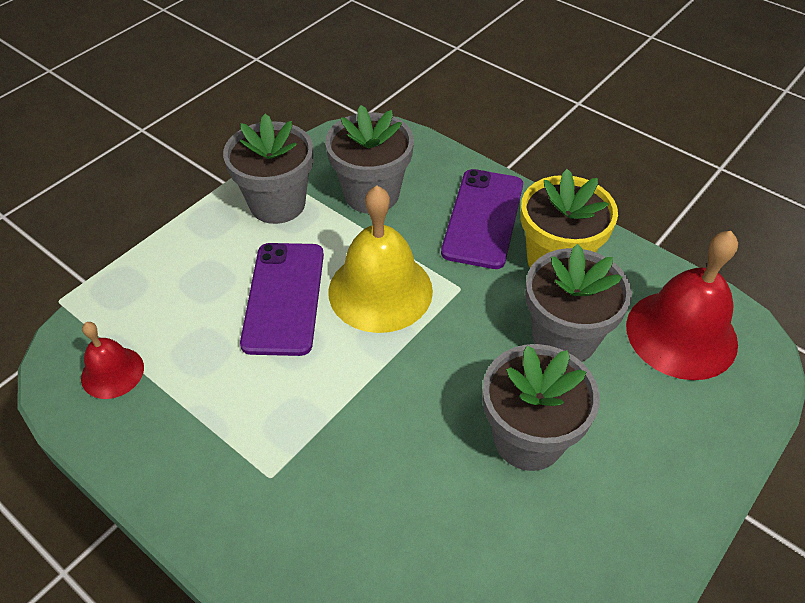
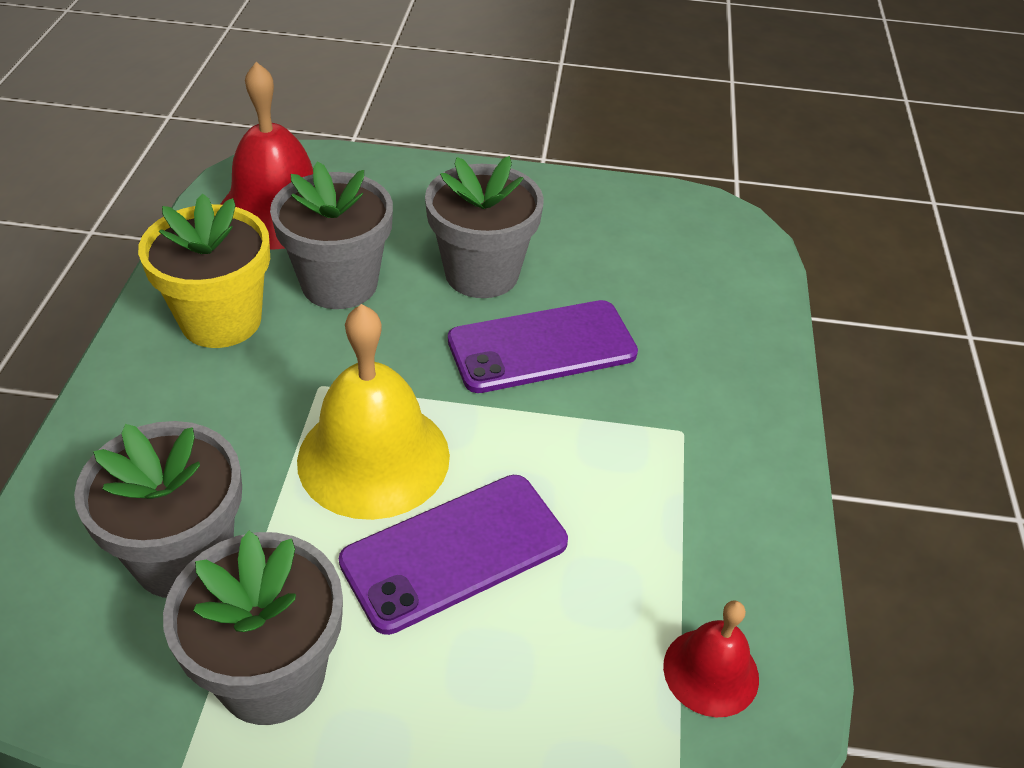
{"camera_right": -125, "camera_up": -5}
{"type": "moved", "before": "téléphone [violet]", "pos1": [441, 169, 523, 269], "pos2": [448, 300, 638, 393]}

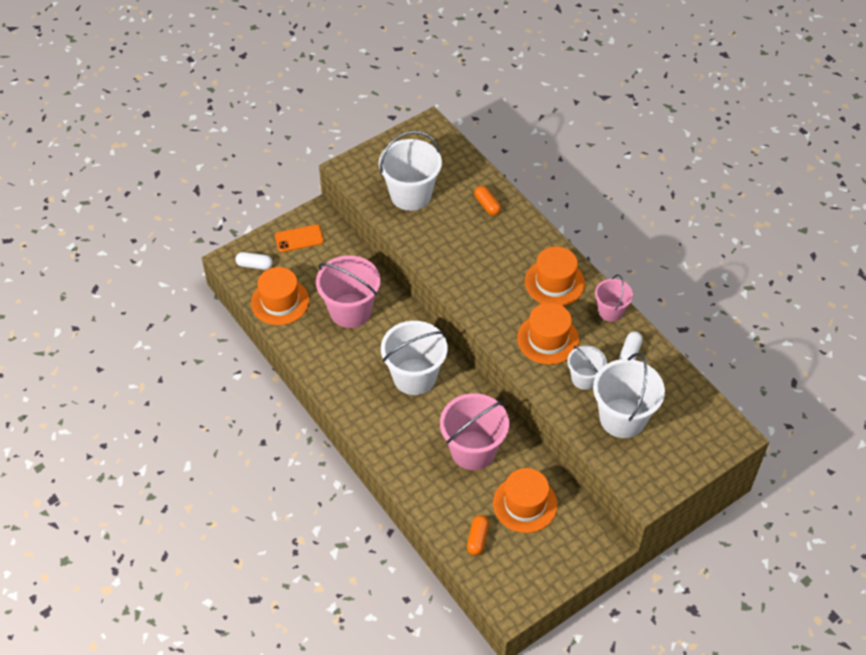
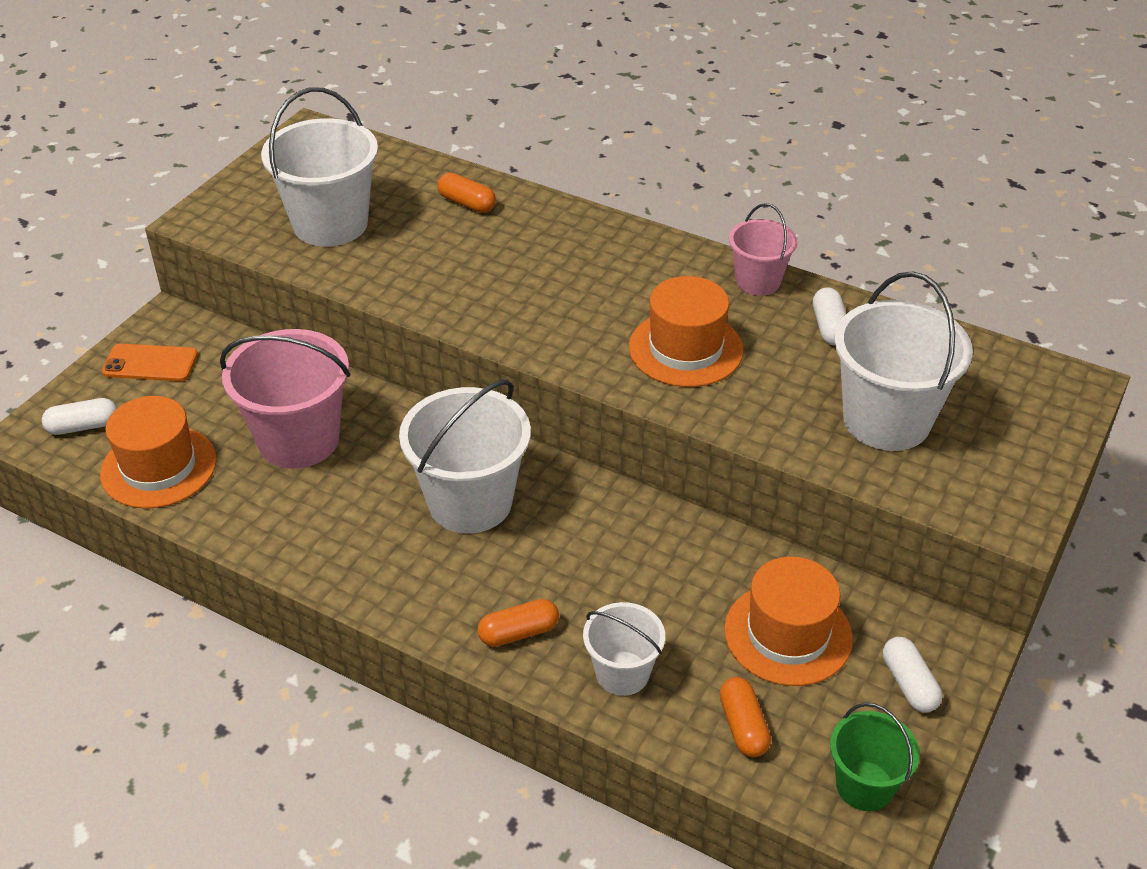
{"camera_right": -25, "camera_up": -10}
{"type": "removed", "before": "seau [rose]", "pos1": [440, 393, 509, 470]}
{"type": "removed", "before": "chapeau [orange]", "pos1": [525, 246, 585, 306]}
{"type": "added", "after": "gélule [orange]", "pos2": [478, 599, 559, 647]}
{"type": "added", "after": "seau [vert]", "pos2": [830, 703, 920, 811]}
{"type": "added", "after": "gélule [blanc]", "pos2": [883, 637, 942, 713]}
{"type": "moved", "before": "seau [blanc]", "pos1": [567, 345, 607, 390], "pos2": [583, 602, 665, 696]}
{"type": "turned", "before": "téléphone [orange]", "pos1": [275, 225, 324, 252], "pos2": [102, 343, 198, 381], "turn": 45}

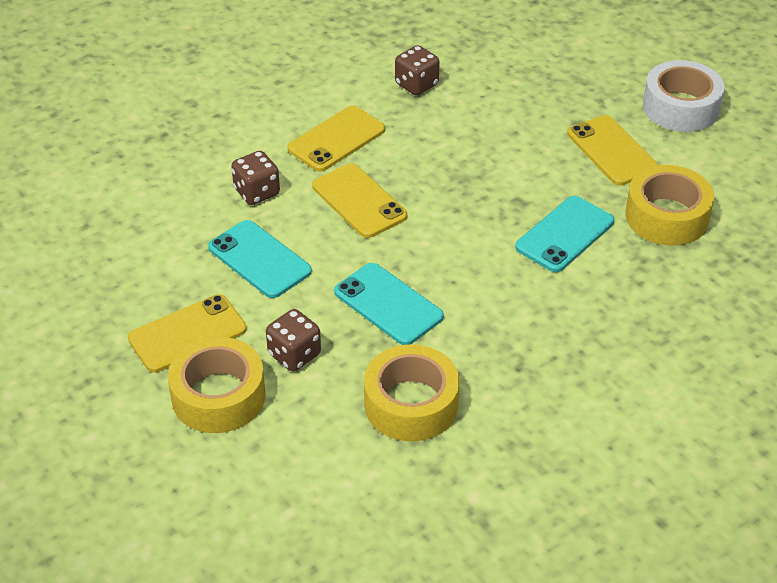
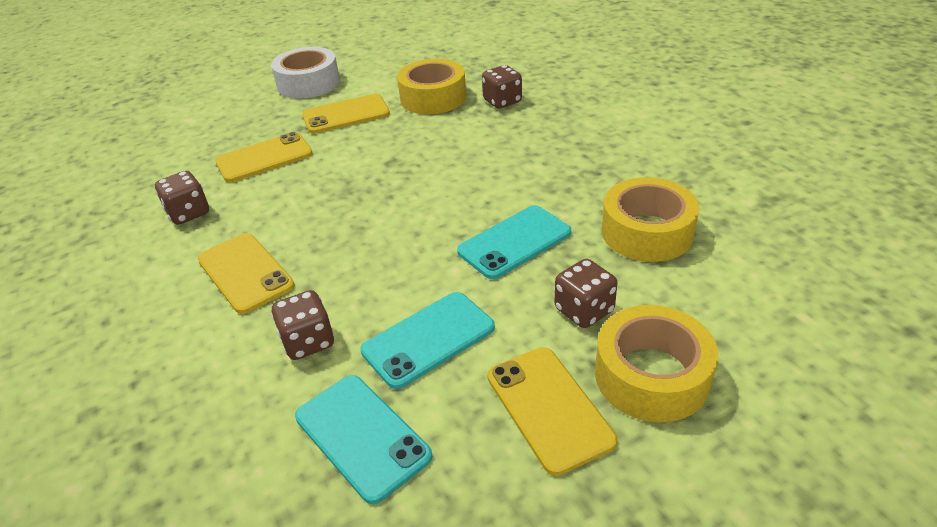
{"camera_right": -80, "camera_up": -5}
{"type": "added", "after": "dé [marron]", "pos2": [482, 65, 522, 109]}
{"type": "moved", "before": "téléphone [jaune]", "pos1": [312, 163, 407, 238], "pos2": [215, 132, 313, 182]}
{"type": "moved", "before": "téléphone [turquoise]", "pos1": [515, 196, 614, 272], "pos2": [295, 375, 433, 504]}

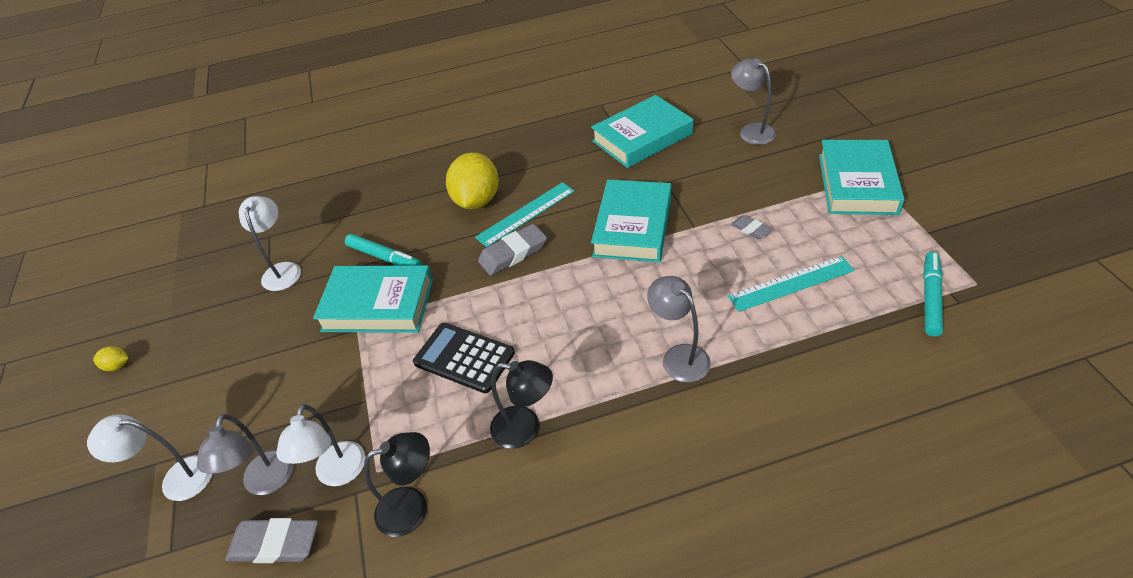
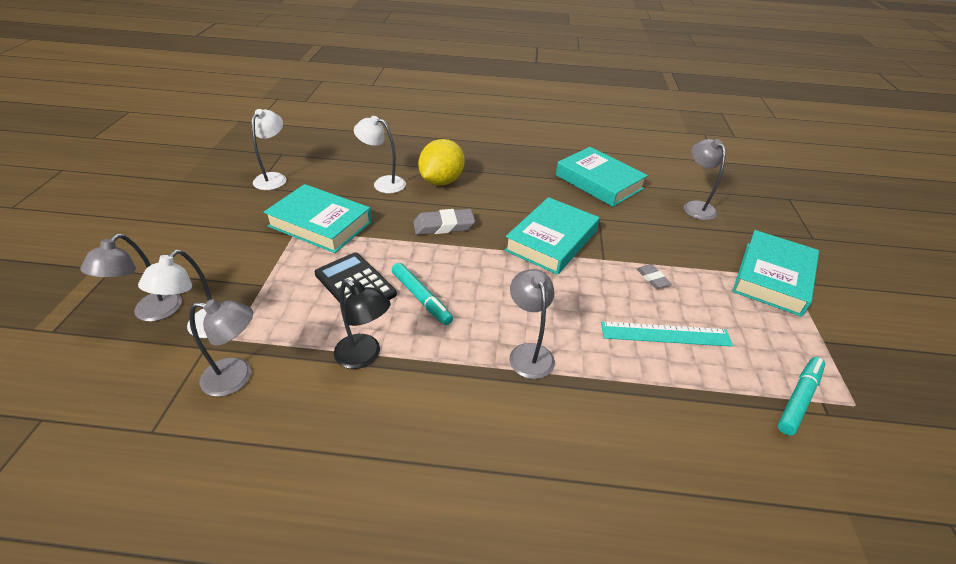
{"camera_right": 15, "camera_up": -5}
{"type": "removed", "before": "citron [jaune]", "pos1": [93, 346, 128, 371]}
{"type": "removed", "before": "gomme [gris]", "pos1": [225, 518, 318, 563]}
{"type": "removed", "before": "règle [turquoise]", "pos1": [475, 182, 575, 247]}
{"type": "moved", "before": "lampe [blanc]", "pos1": [87, 414, 212, 501], "pos2": [354, 116, 406, 193]}
{"type": "moved", "before": "feutre [turquoise]", "pos1": [345, 234, 422, 266], "pos2": [392, 263, 453, 325]}
{"type": "recoloured", "before": "lampe [noir]", "after": "lampe [gris]", "pos1": [364, 432, 430, 537], "pos2": [189, 299, 253, 397]}
{"type": "turned", "before": "livre [turquoise]", "pos1": [591, 95, 693, 168], "pos2": [556, 147, 648, 207], "turn": 60}

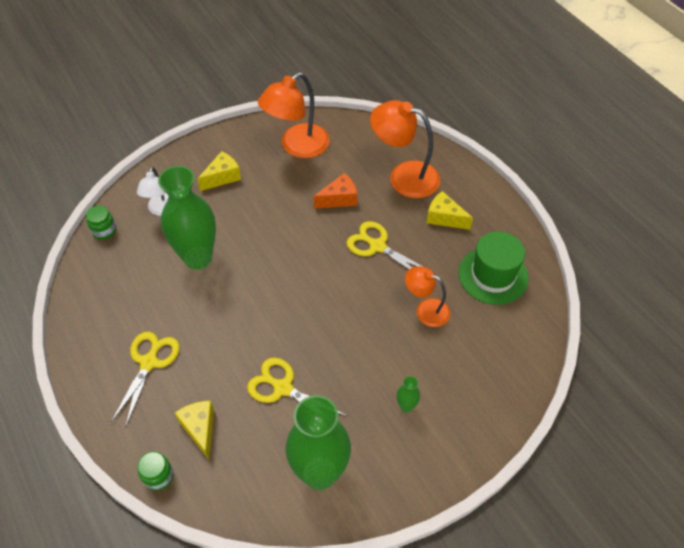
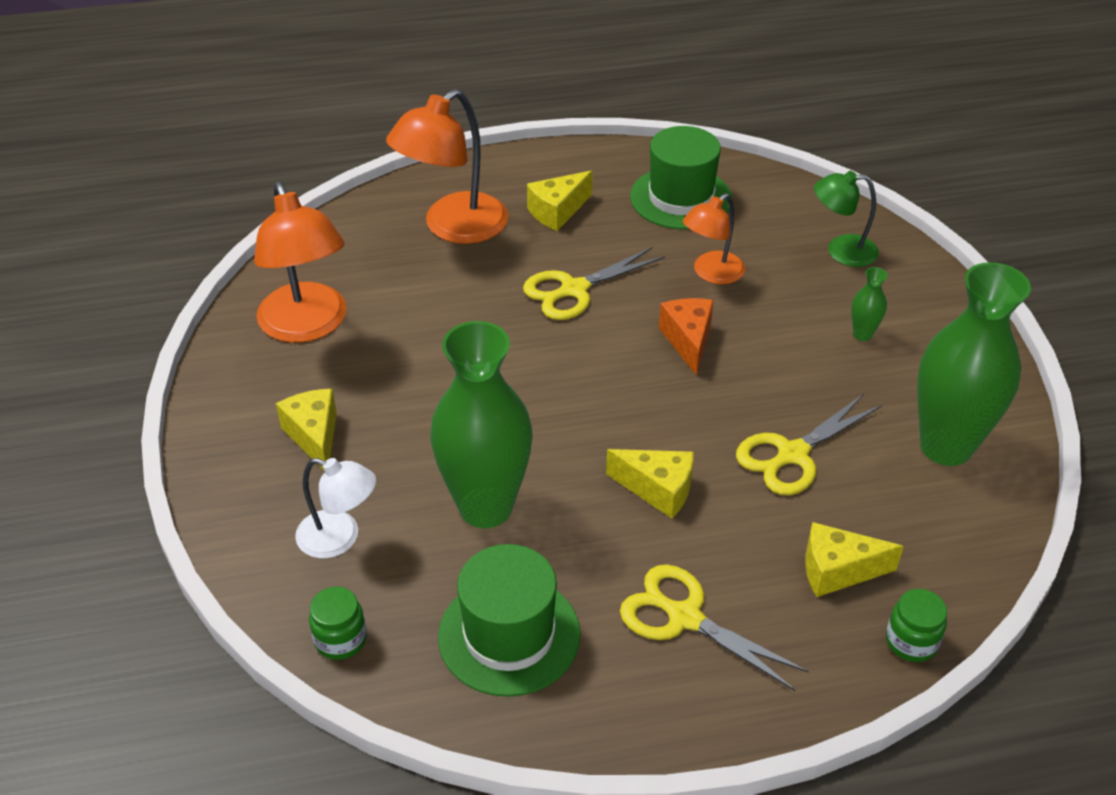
{"camera_right": -70, "camera_up": -10}
{"type": "added", "after": "chapeau [vert]", "pos2": [438, 544, 580, 697]}
{"type": "added", "after": "fromage [jaune]", "pos2": [606, 449, 694, 519]}
{"type": "added", "after": "lampe [vert]", "pos2": [814, 171, 879, 267]}
{"type": "moved", "before": "fromage [orange]", "pos1": [314, 173, 357, 208], "pos2": [659, 298, 714, 376]}

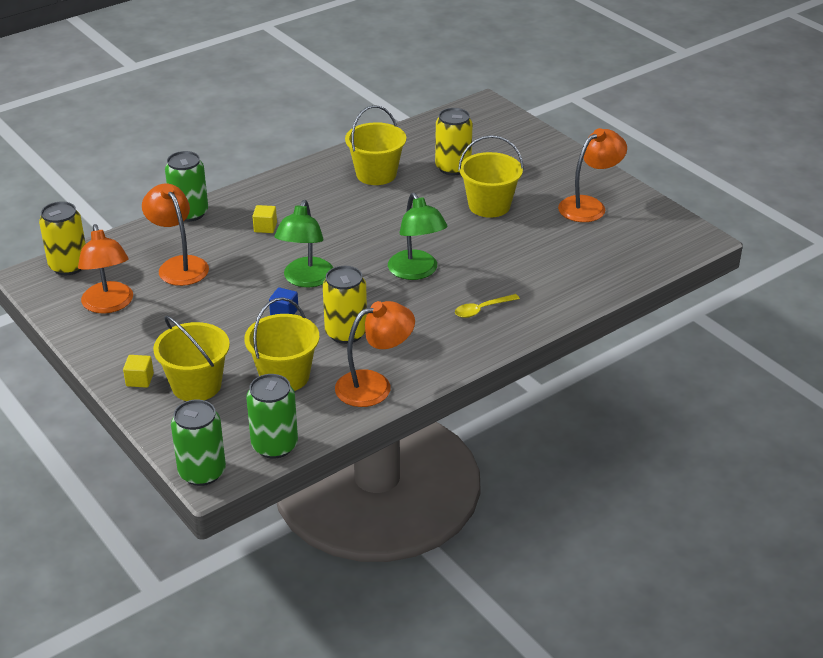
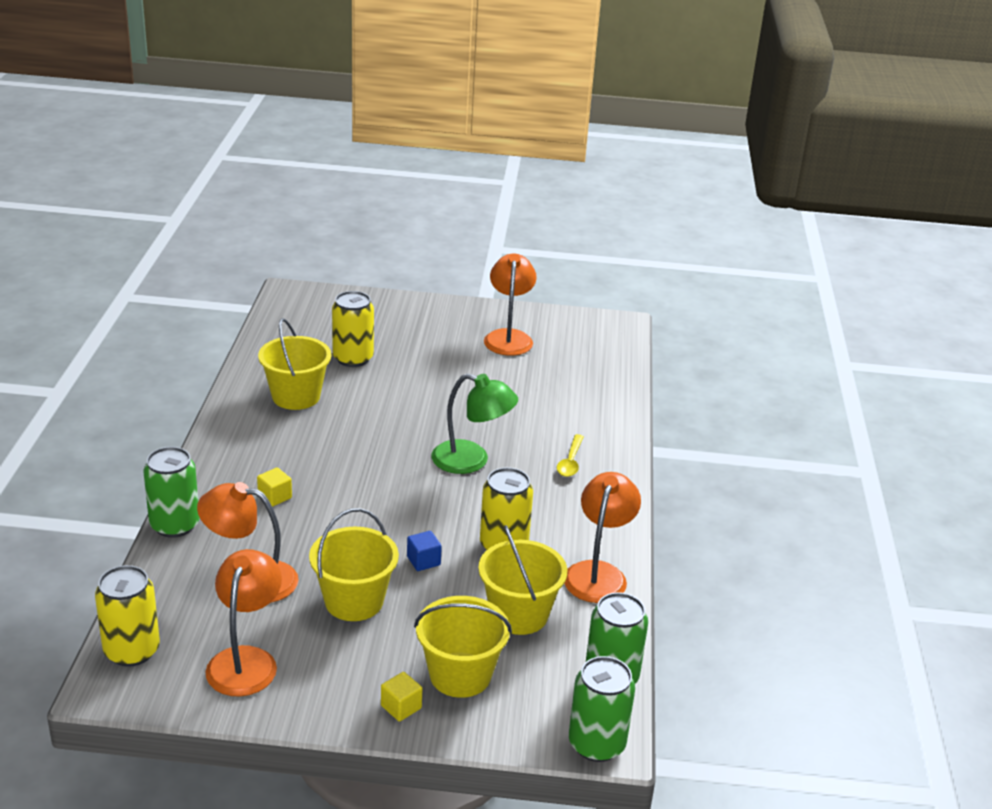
{"camera_right": -50, "camera_up": -5}
{"type": "removed", "before": "lampe [vert]", "pos1": [274, 200, 333, 287]}
{"type": "moved", "before": "seau [jaune]", "pos1": [458, 135, 524, 218], "pos2": [309, 508, 399, 621]}
{"type": "turned", "before": "lampe [orange]", "pos1": [78, 224, 133, 313], "pos2": [206, 549, 282, 697], "turn": -105}

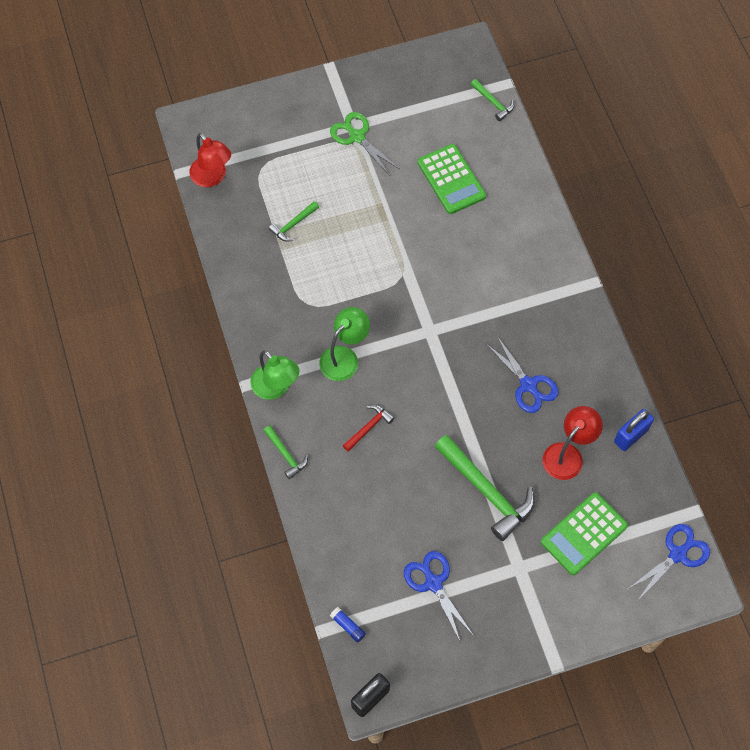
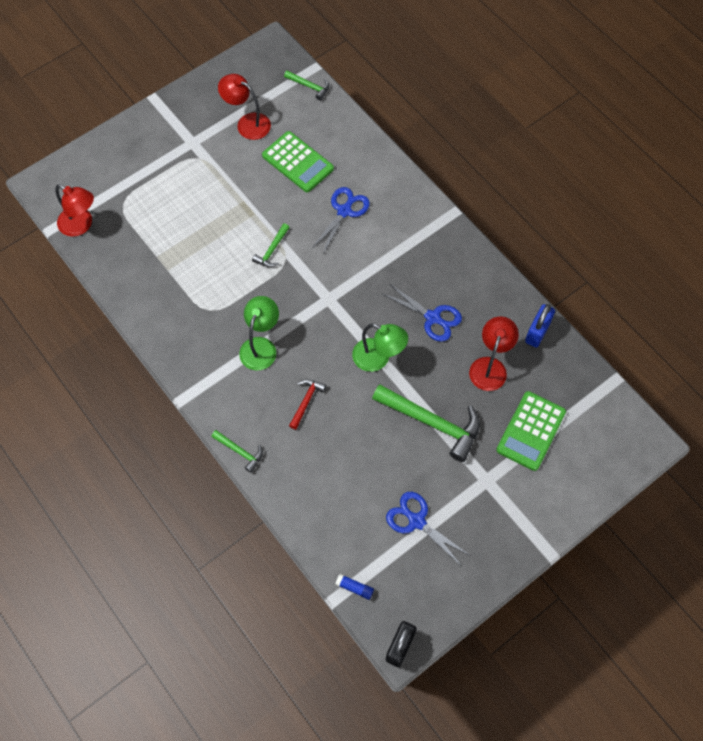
{"camera_right": -20, "camera_up": 0}
{"type": "removed", "before": "ciseaux [vert]", "pos1": [330, 112, 399, 176]}
{"type": "added", "after": "lampe [rouge]", "pos2": [218, 74, 271, 140]}
{"type": "moved", "before": "lampe [vert]", "pos1": [250, 350, 299, 400], "pos2": [352, 324, 408, 372]}
{"type": "moved", "before": "marteau [vert]", "pos1": [269, 201, 319, 242], "pos2": [252, 223, 290, 267]}
{"type": "moved", "before": "ciseaux [bleu]", "pos1": [628, 524, 710, 600], "pos2": [311, 187, 370, 253]}

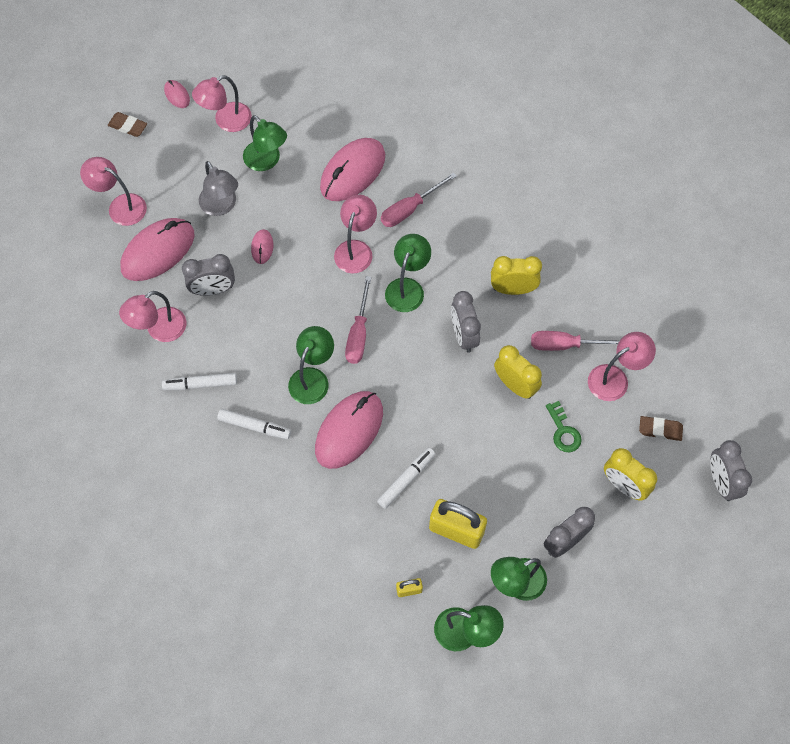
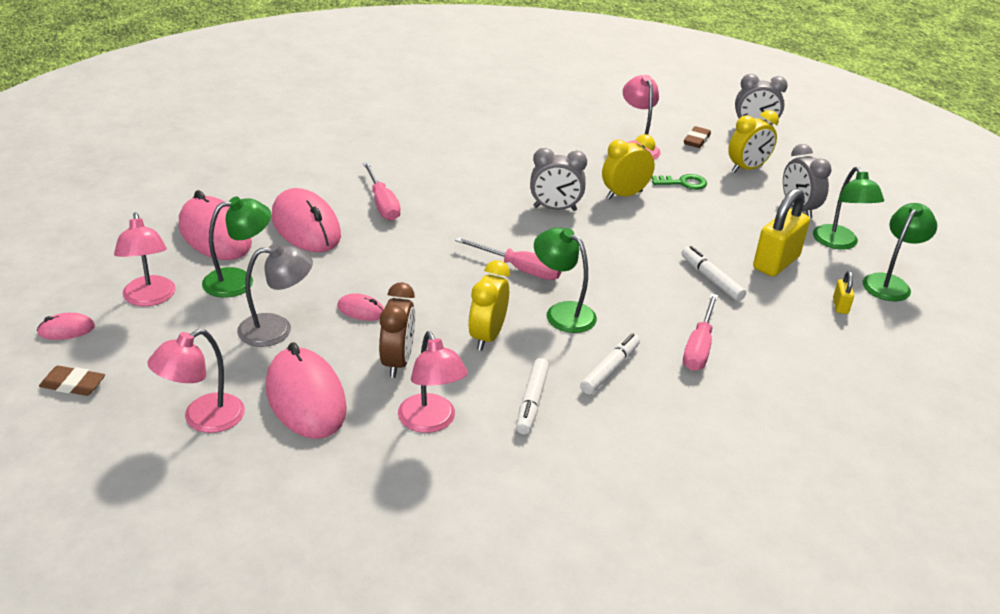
{"camera_right": -75, "camera_up": -30}
{"type": "removed", "before": "lampe [rose]", "pos1": [334, 195, 377, 273]}
{"type": "removed", "before": "lampe [vert]", "pos1": [385, 234, 431, 312]}
{"type": "moved", "before": "souris [rose]", "pos1": [315, 391, 383, 469], "pos2": [179, 190, 252, 260]}
{"type": "moved", "before": "réveil [jaune]", "pos1": [491, 256, 542, 295], "pos2": [468, 260, 510, 351]}
{"type": "moved", "before": "tournevis [rose]", "pos1": [531, 331, 619, 351], "pos2": [683, 294, 718, 371]}
{"type": "recoloured", "before": "réveil [gris]", "after": "réveil [marron]", "pos1": [182, 254, 235, 296], "pos2": [379, 282, 415, 378]}
{"type": "turned", "before": "gomme [marron]", "pos1": [108, 112, 147, 137], "pos2": [39, 366, 105, 396], "turn": 60}

